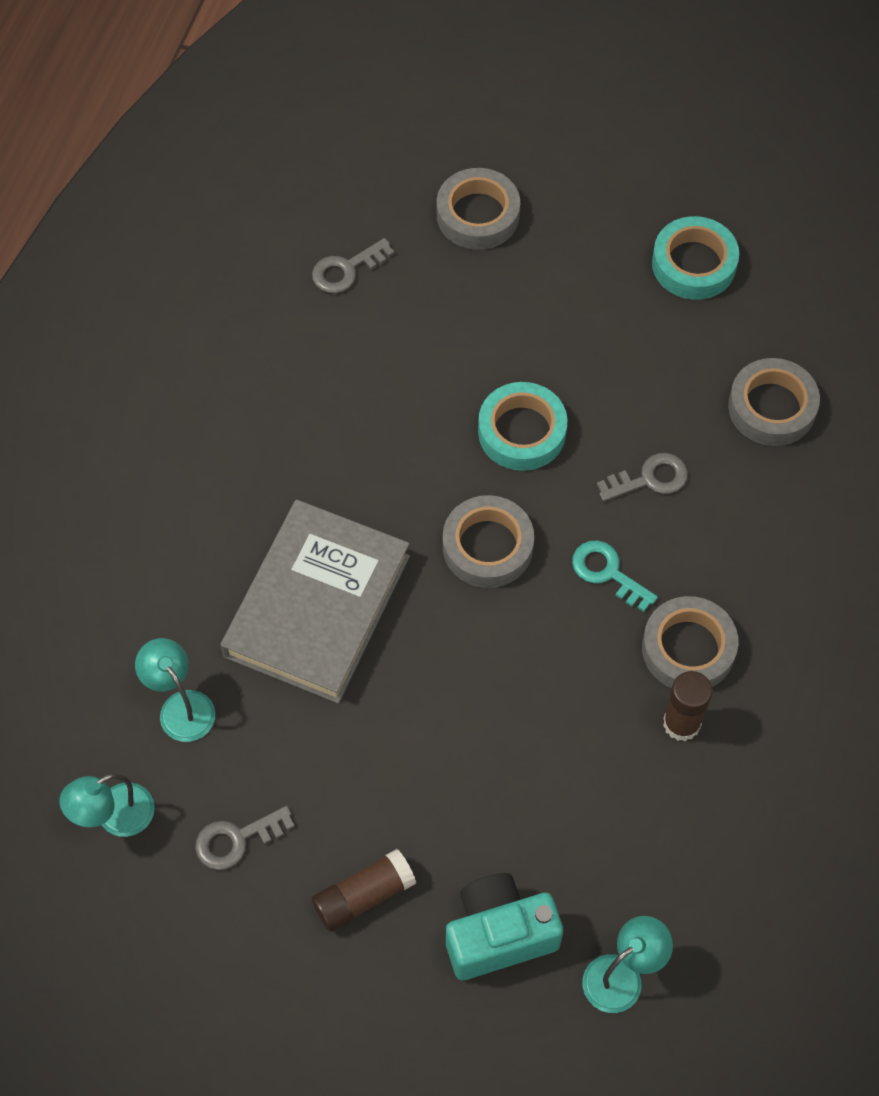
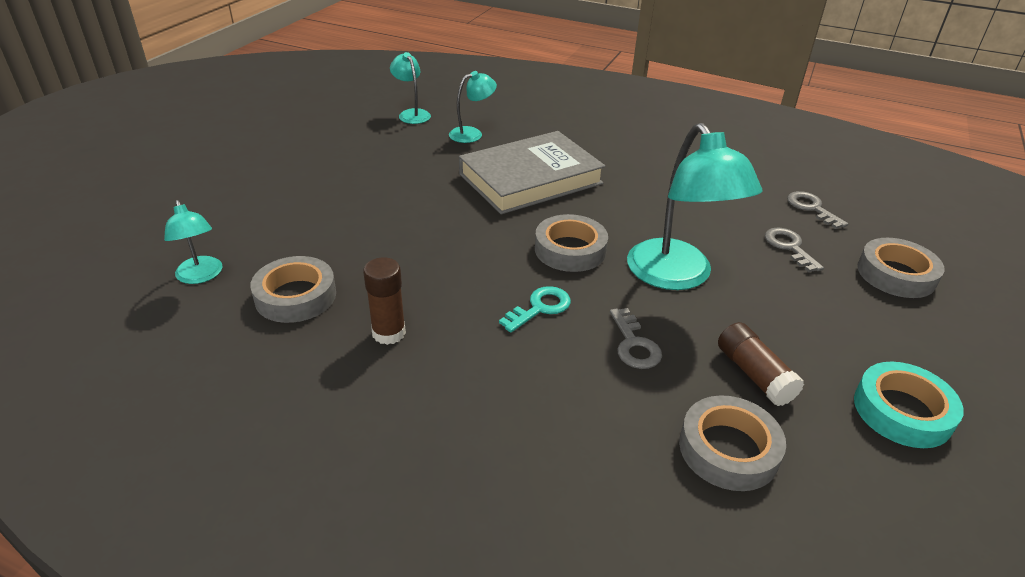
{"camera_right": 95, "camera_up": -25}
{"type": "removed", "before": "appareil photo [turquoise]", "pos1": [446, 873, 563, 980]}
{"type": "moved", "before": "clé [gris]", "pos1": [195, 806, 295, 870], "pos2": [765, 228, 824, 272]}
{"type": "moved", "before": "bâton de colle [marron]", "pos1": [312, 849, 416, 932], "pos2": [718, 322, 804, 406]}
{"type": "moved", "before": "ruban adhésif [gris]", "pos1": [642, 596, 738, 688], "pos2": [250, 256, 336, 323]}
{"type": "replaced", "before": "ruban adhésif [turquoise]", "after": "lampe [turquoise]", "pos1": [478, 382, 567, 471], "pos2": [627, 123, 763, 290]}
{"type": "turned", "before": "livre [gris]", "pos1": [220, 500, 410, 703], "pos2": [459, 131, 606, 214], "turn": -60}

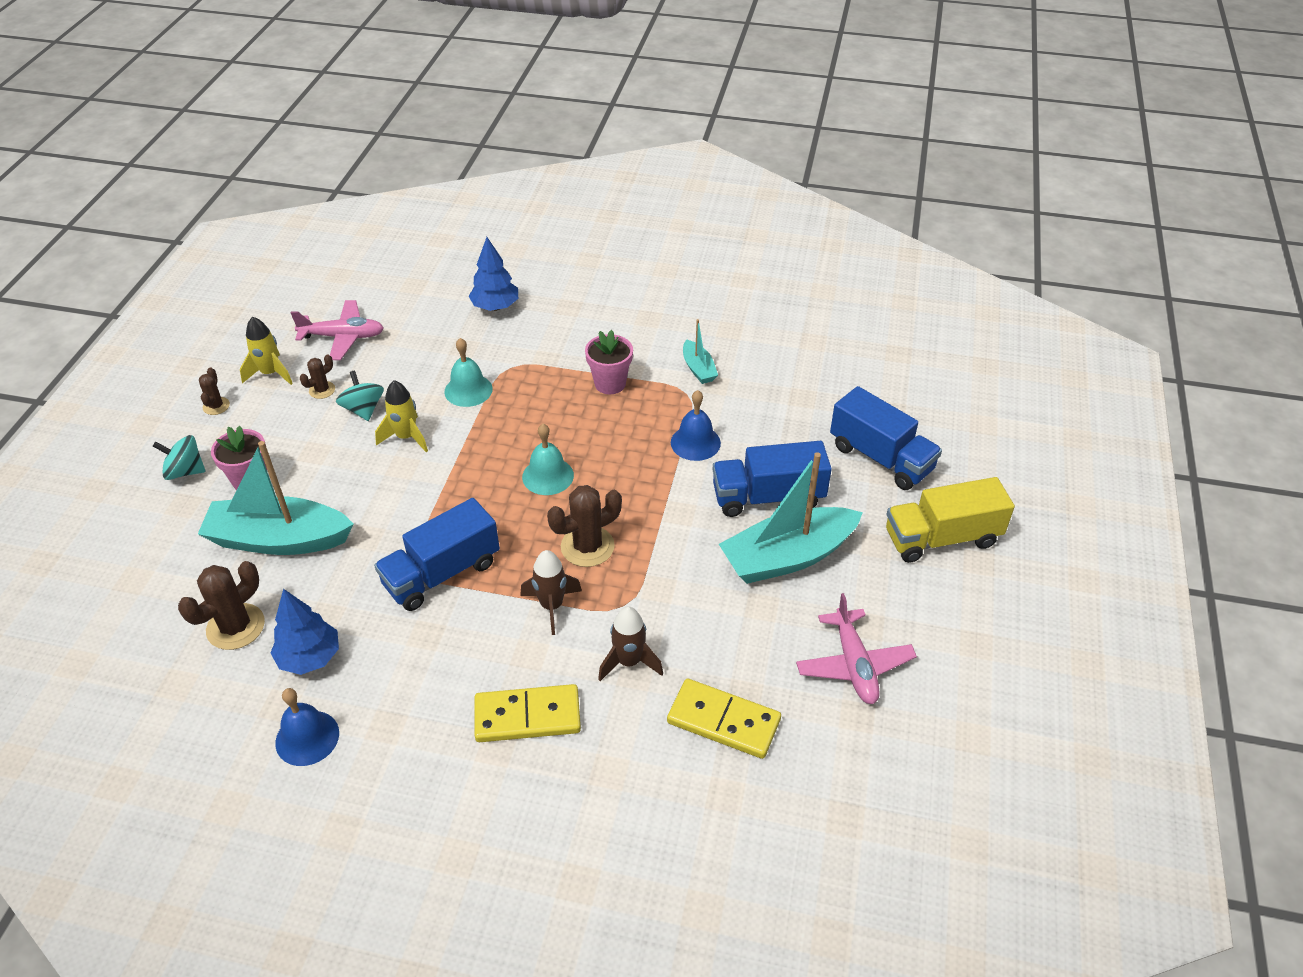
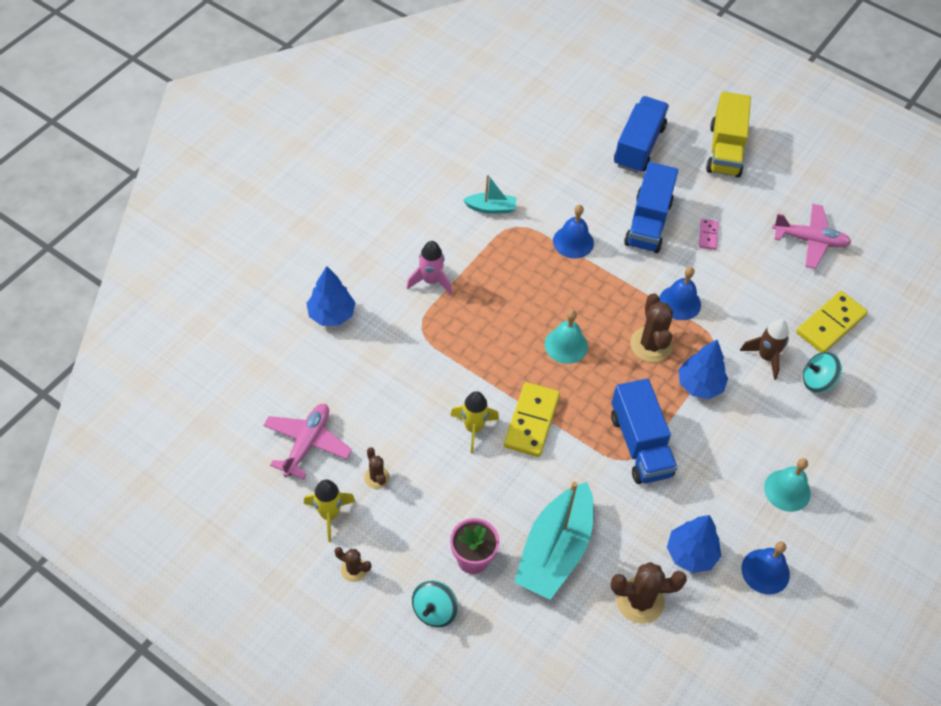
{"camera_right": -70, "camera_up": 10}
{"type": "removed", "before": "pot de fleurs [rose]", "pos1": [585, 330, 633, 394]}
{"type": "added", "after": "fusée [rose]", "pos2": [406, 241, 452, 295]}
{"type": "added", "after": "cloche [bleu]", "pos2": [659, 267, 701, 320]}
{"type": "moved", "before": "toupie [turquoise]", "pos1": [336, 371, 384, 421], "pos2": [803, 352, 842, 393]}
{"type": "moved", "before": "cloche [turquoise]", "pos1": [444, 338, 493, 407], "pos2": [764, 458, 811, 512]}
{"type": "moved", "before": "domino [jaune]", "pos1": [474, 684, 581, 742], "pos2": [504, 382, 560, 457]}
{"type": "replaced", "before": "fusée [marron]", "after": "arbre [bleu]", "pos1": [520, 550, 582, 635], "pos2": [678, 340, 728, 399]}
{"type": "replaced", "before": "bateau [turquoise]", "after": "domino [rose]", "pos1": [719, 452, 863, 584], "pos2": [699, 219, 719, 250]}
{"type": "turned", "before": "cactus [marron]", "pos1": [178, 561, 265, 650], "pos2": [611, 562, 687, 624], "turn": -60}
{"type": "turned", "before": "camion [bleu]", "pos1": [830, 386, 942, 490], "pos2": [614, 96, 669, 173], "turn": -45}

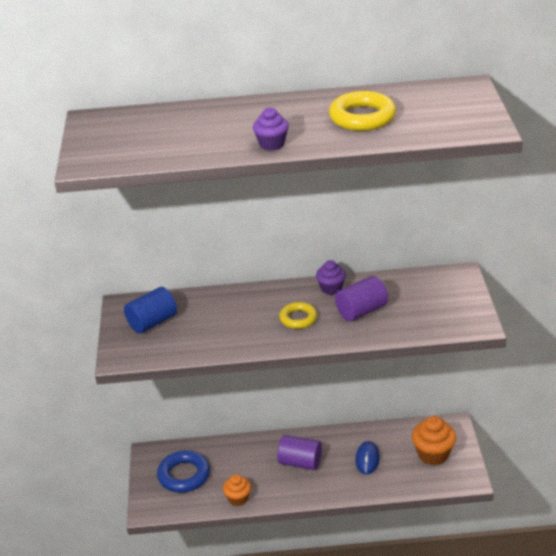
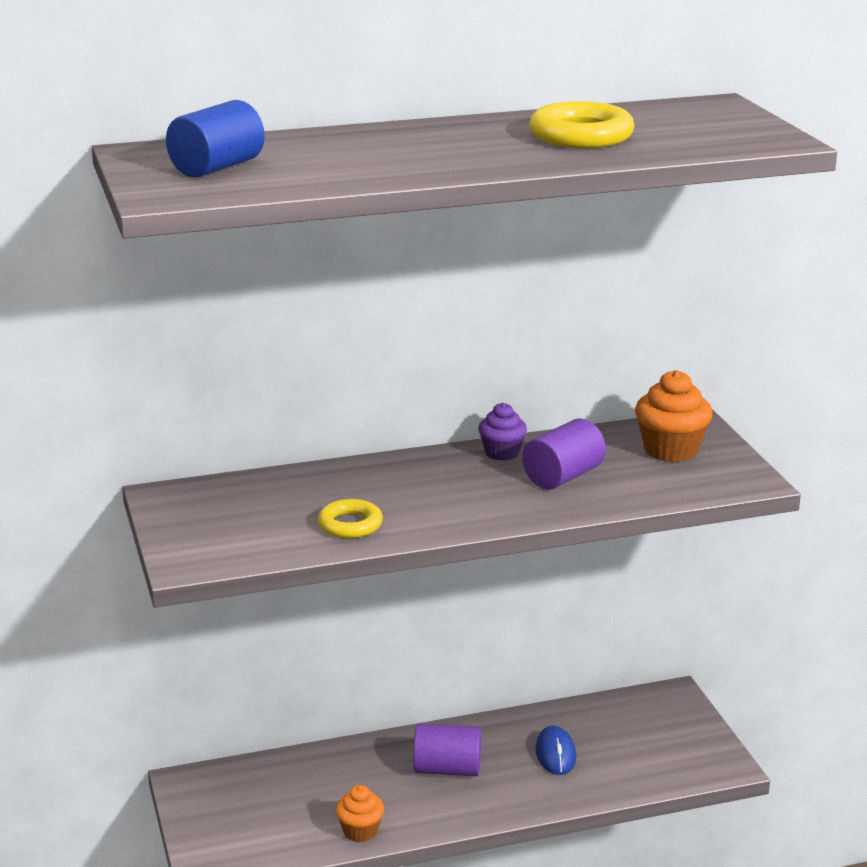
{"camera_right": -15, "camera_up": -10}
{"type": "removed", "before": "anneau [bleu]", "pos1": [157, 450, 210, 493]}
{"type": "removed", "before": "muffin [violet]", "pos1": [253, 107, 289, 150]}
{"type": "moved", "before": "cylindre [bleu]", "pos1": [124, 287, 177, 334], "pos2": [166, 100, 265, 178]}
{"type": "moved", "before": "anneau [jaune]", "pos1": [279, 302, 318, 329], "pos2": [318, 499, 383, 538]}
{"type": "moved", "before": "muffin [orange]", "pos1": [412, 416, 456, 465], "pos2": [635, 370, 713, 462]}

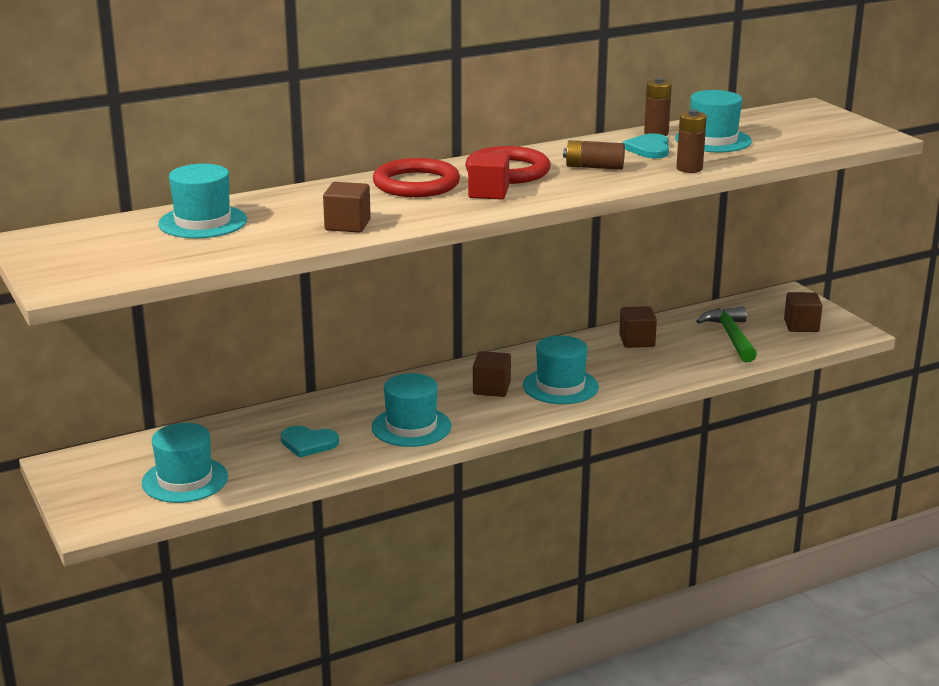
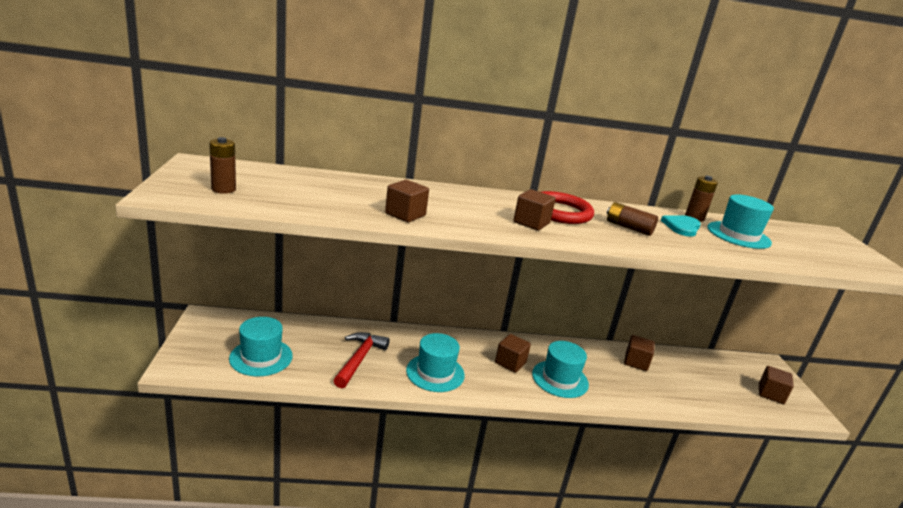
{"camera_right": 20, "camera_up": 0}
{"type": "removed", "before": "chapeau [turquoise]", "pos1": [158, 164, 247, 238]}
{"type": "removed", "before": "anneau [rouge]", "pos1": [373, 158, 460, 197]}
{"type": "removed", "before": "marteau [vert]", "pos1": [696, 306, 757, 362]}
{"type": "moved", "before": "pile [marron]", "pos1": [676, 109, 707, 173], "pos2": [209, 137, 236, 194]}
{"type": "replaced", "before": "cœur [turquoise]", "after": "marteau [rouge]", "pos1": [281, 426, 339, 458], "pos2": [333, 332, 390, 388]}
{"type": "recoloured", "before": "cube [rouge]", "after": "cube [marron]", "pos1": [468, 152, 509, 200], "pos2": [513, 189, 556, 231]}

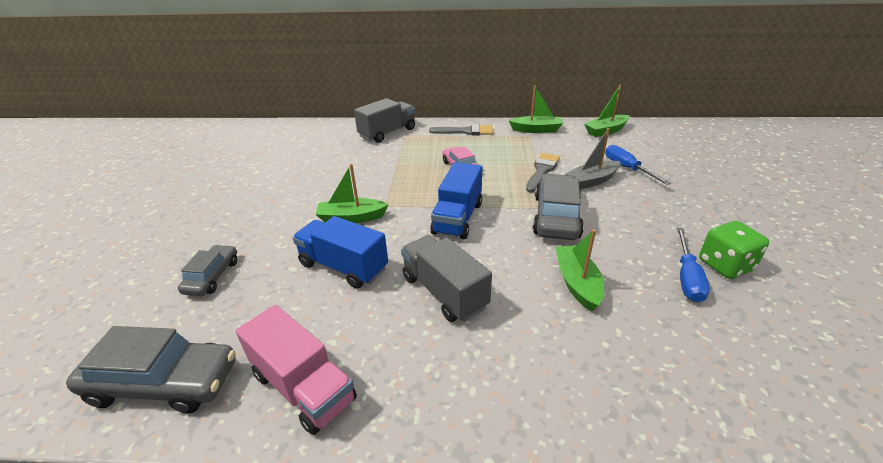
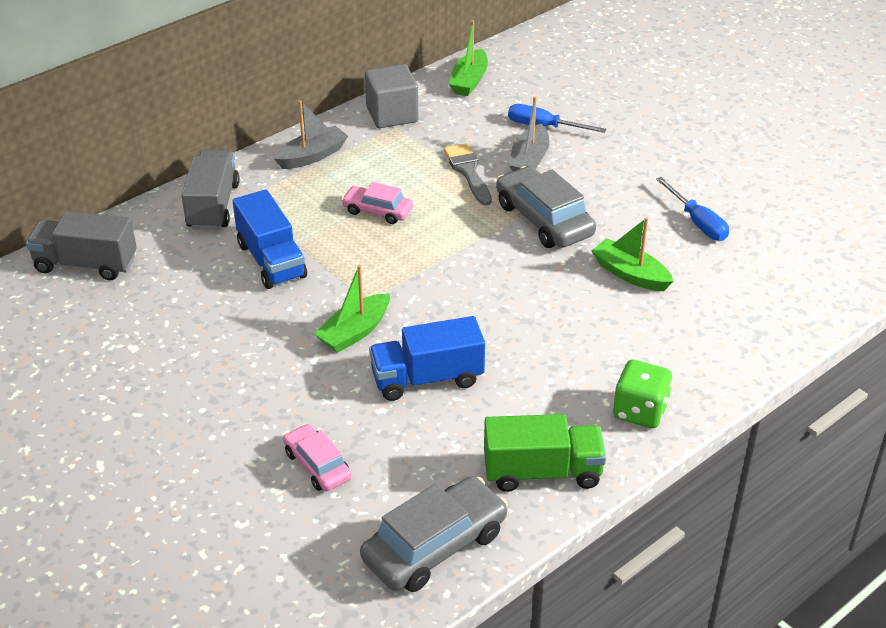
{"camera_right": -45, "camera_up": 5}
{"type": "moved", "before": "camion [gris]", "pos1": [401, 235, 492, 322], "pos2": [26, 211, 137, 280]}
{"type": "moved", "before": "camion [bleu]", "pos1": [430, 162, 482, 239], "pos2": [233, 189, 307, 289]}
{"type": "moved", "before": "dé [vert]", "pos1": [699, 221, 769, 279], "pos2": [613, 360, 673, 428]}
{"type": "replaced", "before": "pinceau [gris]", "after": "bateau [gris]", "pos1": [429, 124, 493, 135], "pos2": [274, 100, 348, 169]}
{"type": "replaced", "before": "bateau [vert]", "after": "cube [gris]", "pos1": [509, 85, 563, 133], "pos2": [365, 64, 418, 128]}
{"type": "recoloured", "before": "voiture [gris]", "after": "voiture [rose]", "pos1": [178, 245, 237, 296], "pos2": [283, 424, 352, 492]}
{"type": "recoloured", "before": "camion [rose]", "after": "camion [vert]", "pos1": [236, 305, 357, 435], "pos2": [484, 414, 606, 492]}

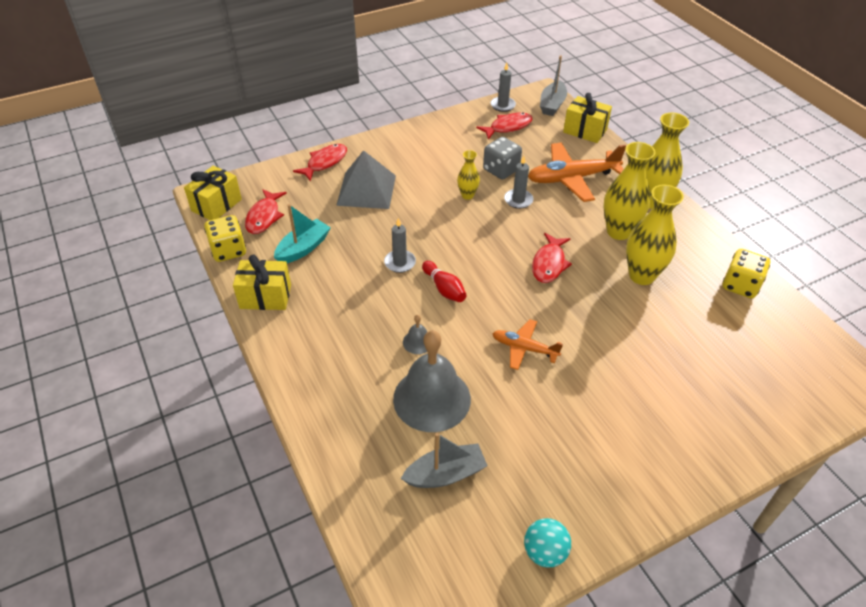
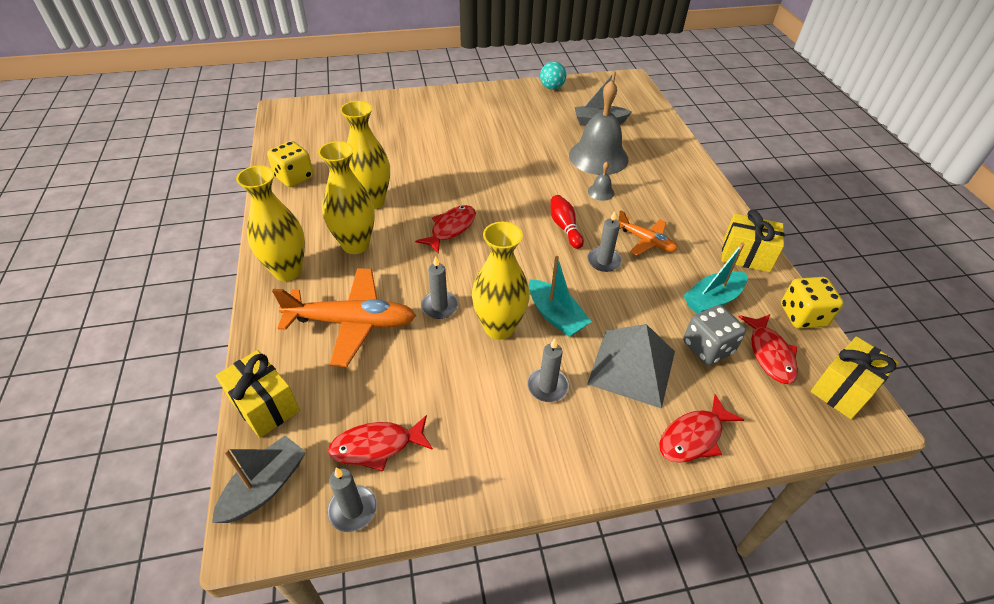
{"camera_right": -165, "camera_up": 0}
{"type": "added", "after": "bougie [gris]", "pos2": [527, 339, 569, 402]}
{"type": "added", "after": "bateau [turquoise]", "pos2": [529, 256, 592, 337]}
{"type": "moved", "before": "dé [gris]", "pos1": [483, 137, 522, 180], "pos2": [683, 305, 746, 365]}
{"type": "moved", "before": "avion [orange]", "pos1": [492, 319, 563, 370], "pos2": [618, 210, 678, 256]}
{"type": "turned", "before": "poisson [rouge]", "pos1": [245, 189, 286, 234], "pos2": [738, 314, 798, 384], "turn": 150}
{"type": "resized", "before": "vase [jaune]", "pos1": [457, 150, 480, 200], "pos2": [472, 222, 530, 340], "scale": 1.87}

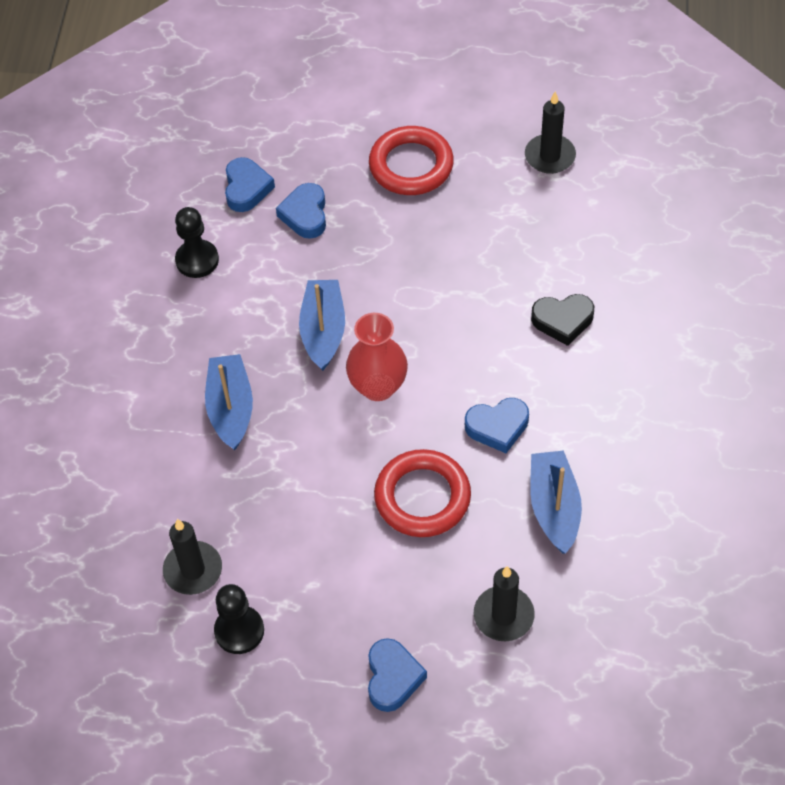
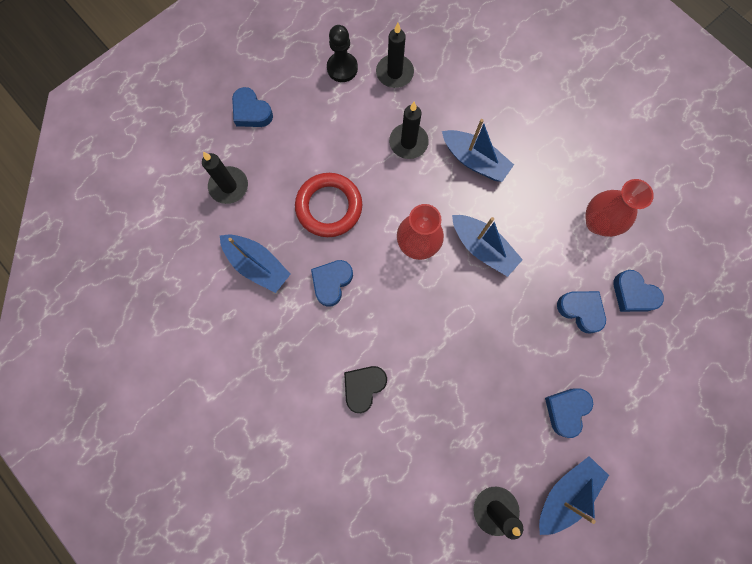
{"camera_right": 130, "camera_up": 20}
{"type": "added", "after": "bougie [noir]", "pos2": [389, 101, 429, 159]}
{"type": "added", "after": "bateau [bleu]", "pos2": [539, 456, 609, 535]}
{"type": "replaced", "before": "pion [noir]", "after": "vase [rouge]", "pos1": [175, 207, 219, 278], "pos2": [586, 179, 654, 237]}
{"type": "replaced", "before": "anneau [rouge]", "after": "cœur [bleu]", "pos1": [369, 126, 454, 195], "pos2": [545, 388, 593, 438]}

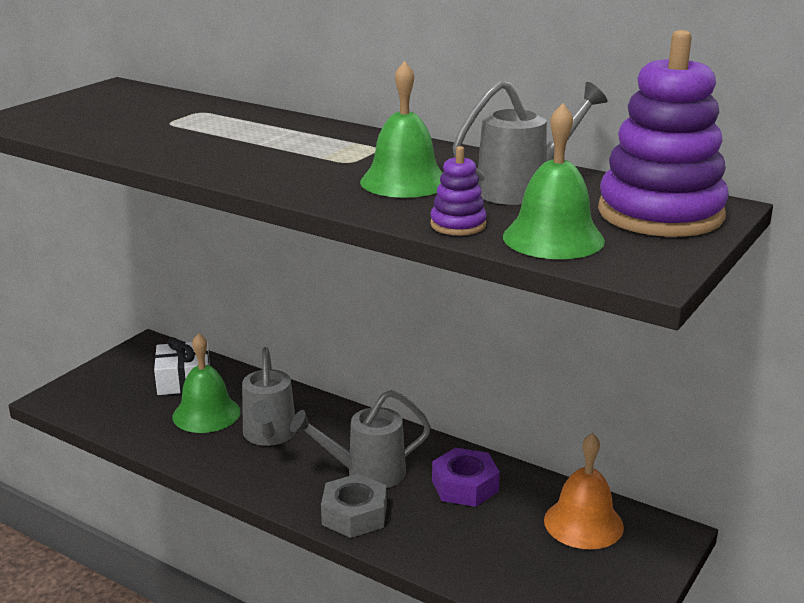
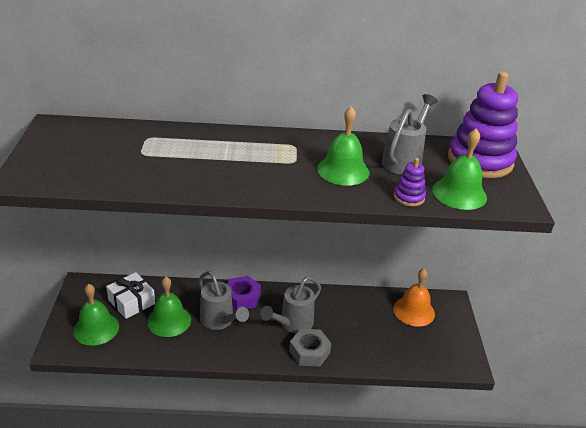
{"camera_right": -35, "camera_up": 10}
{"type": "added", "after": "cloche [vert]", "pos2": [73, 284, 119, 346]}
{"type": "moved", "before": "écrou [violet]", "pos1": [432, 448, 500, 507], "pos2": [227, 276, 261, 311]}

